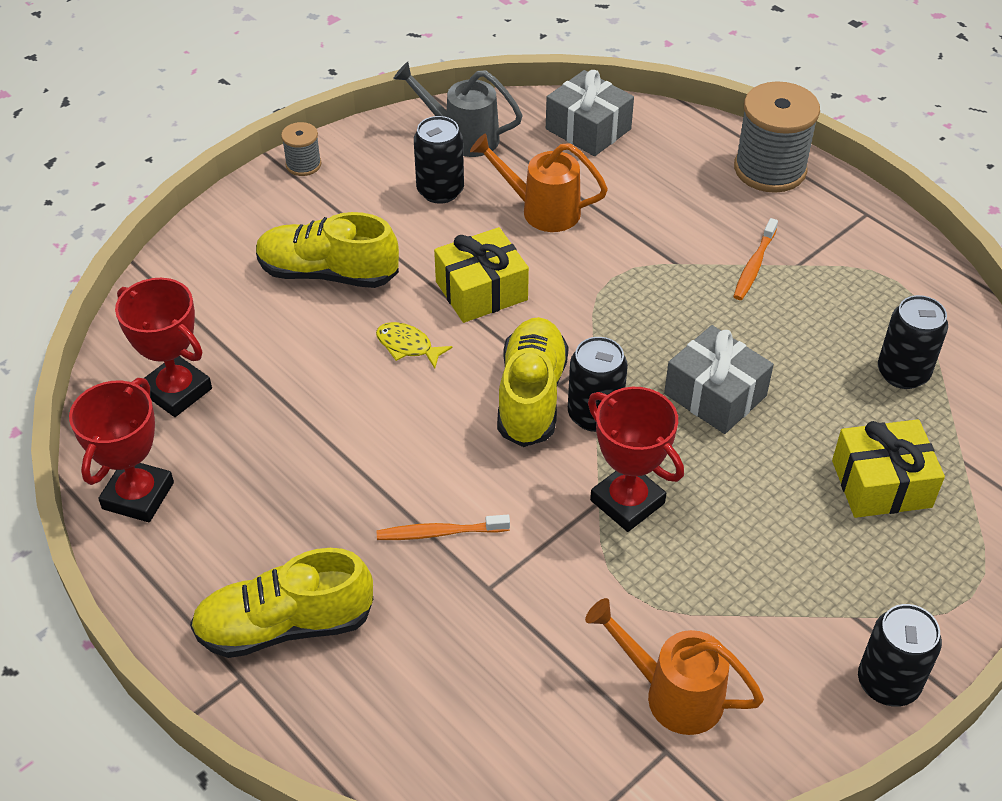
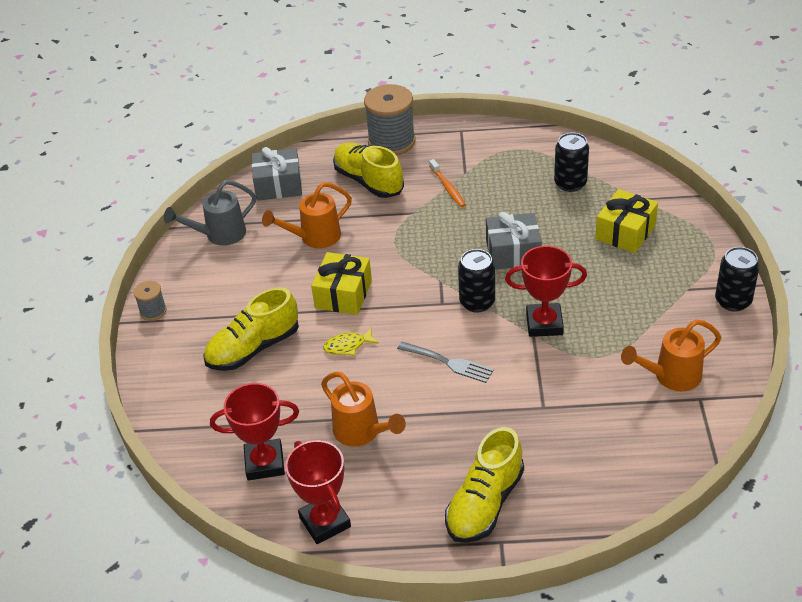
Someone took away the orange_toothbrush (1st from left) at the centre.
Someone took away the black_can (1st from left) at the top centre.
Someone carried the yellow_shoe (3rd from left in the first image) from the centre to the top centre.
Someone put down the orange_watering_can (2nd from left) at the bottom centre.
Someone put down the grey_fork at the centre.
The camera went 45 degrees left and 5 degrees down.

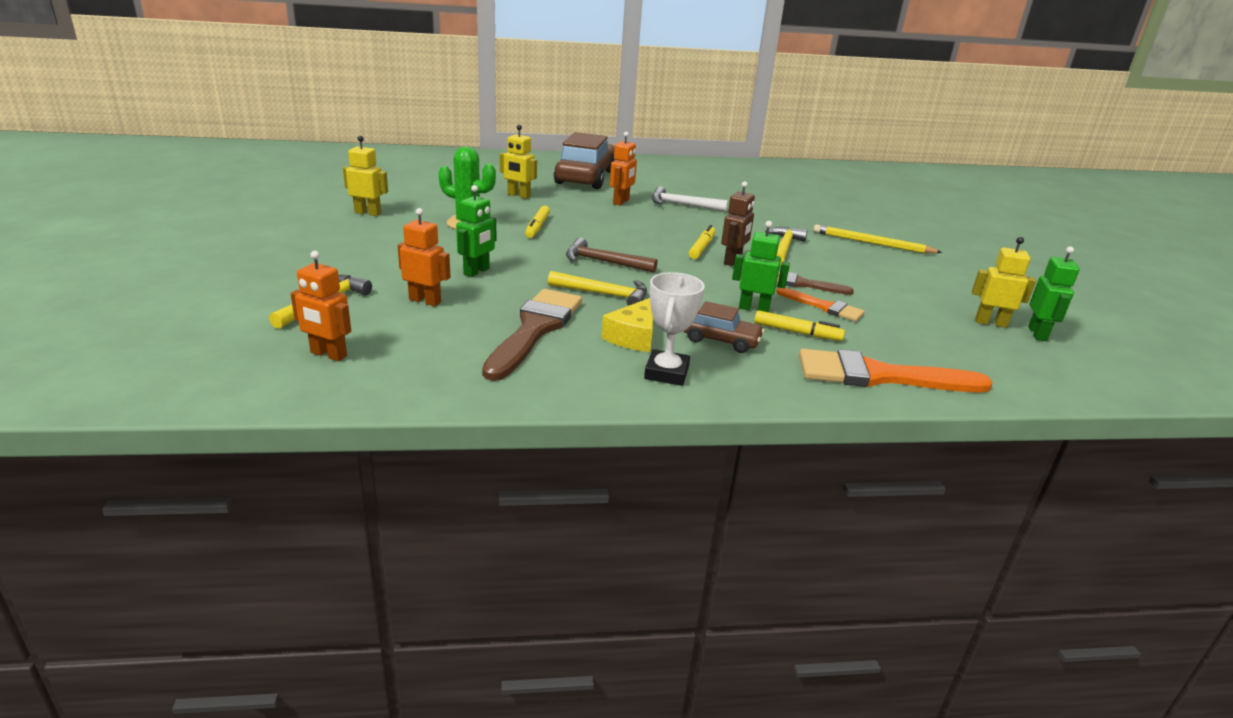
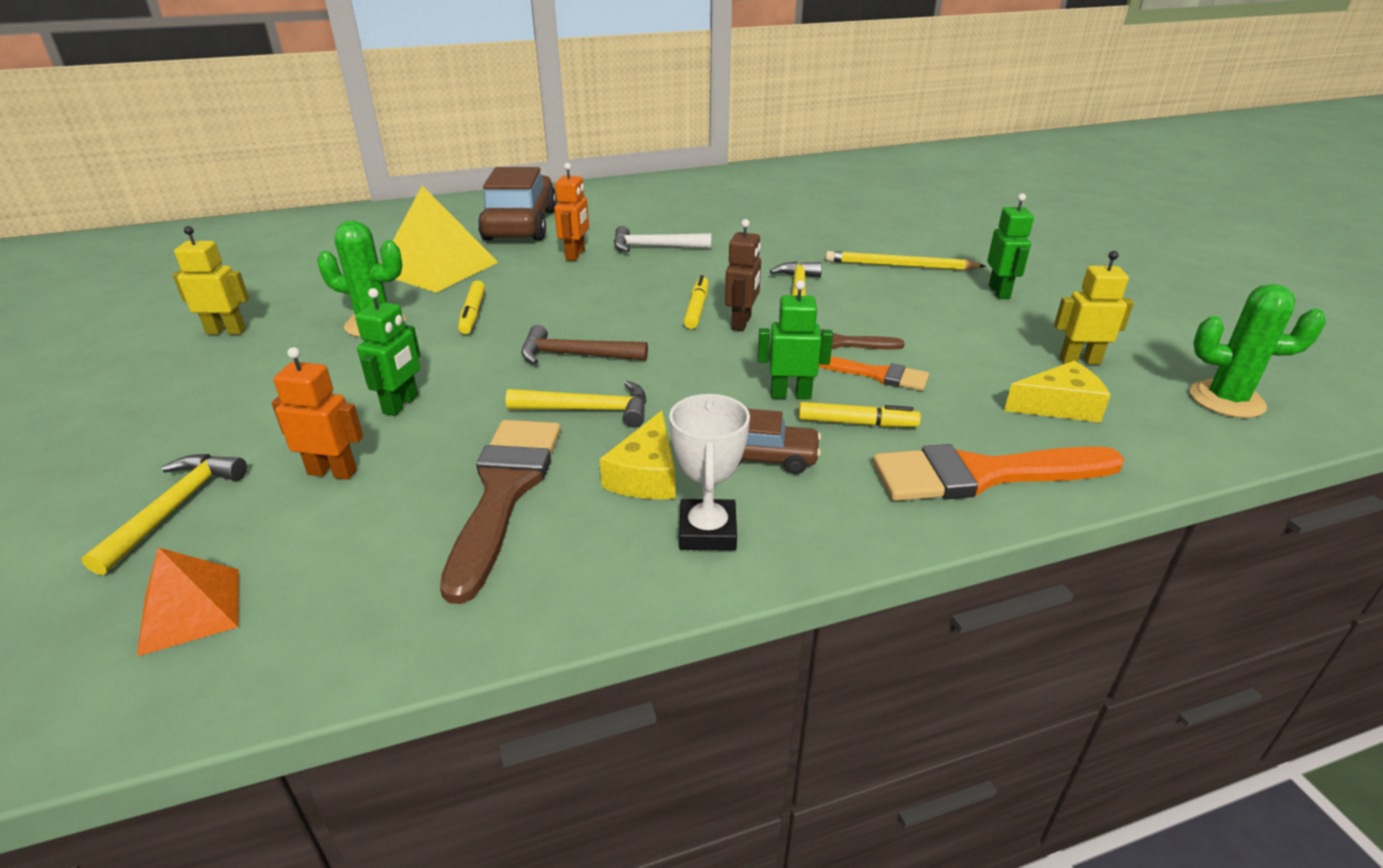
Someone swapped the orange_robot (1st from left) at the middle left for the orange_pyramid at the bottom left.
Someone swapped the yellow_robot (2nd from left) at the top centre for the yellow_pyramid at the top left.
Someone carried the green_robot (3rd from left) from the middle right to the top right.
Someone put down the yellow_cheese (2nd from left) at the middle right.
Someone put down the green_cactus (2nd from left) at the middle right.
The camera went 10 degrees left and 5 degrees up.

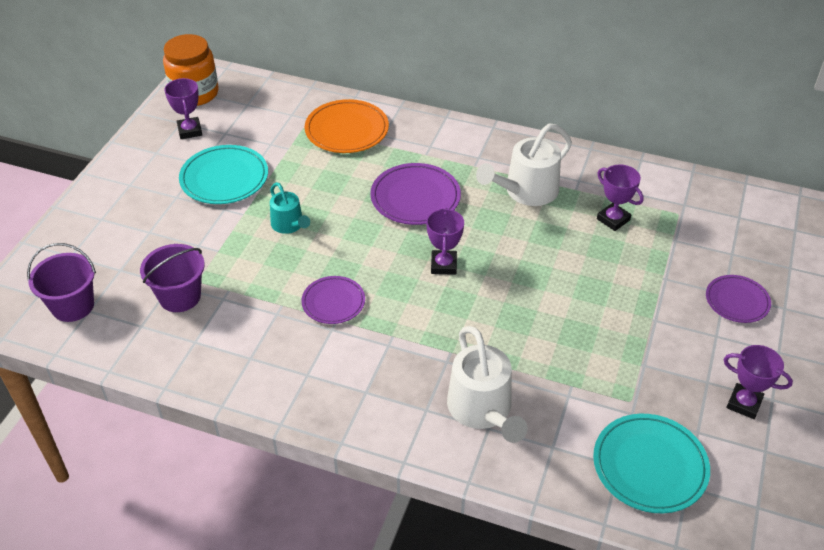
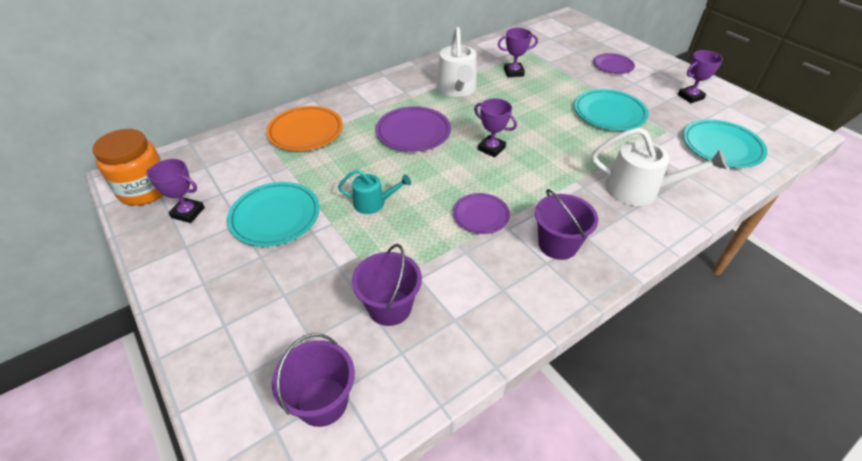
Someone put down the purple_bucket (3rd from left) at the centre.
Someone put down the turquoise_plate (2nd from left) at the top right.
The camera went 55 degrees left and 0 degrees up.

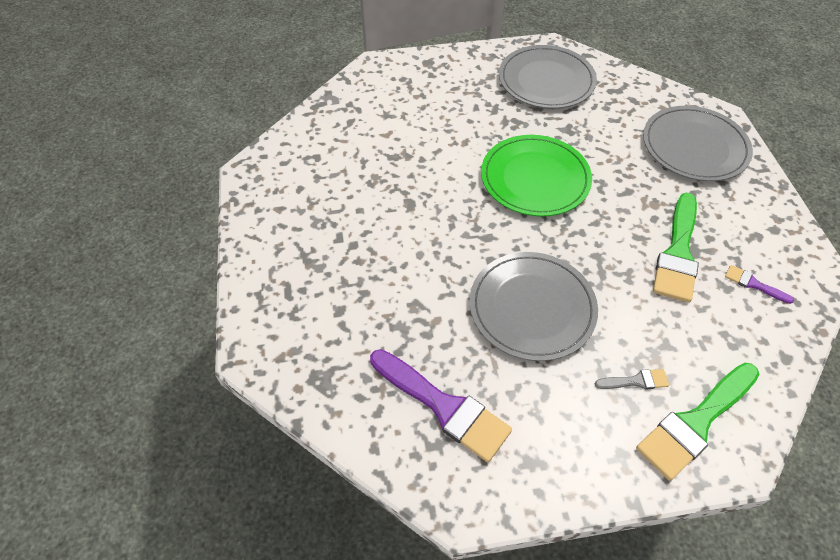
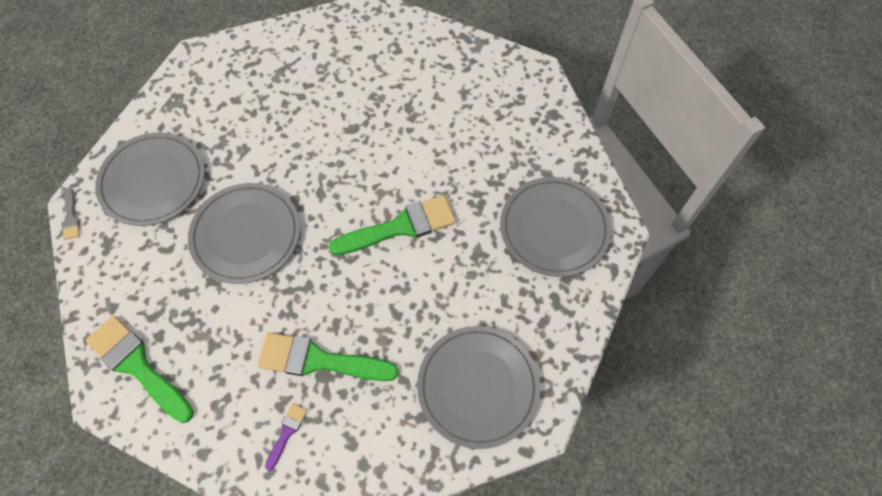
Someone swapped the purple_brush (1st from left) at the bottom centre for the grey_plate (1st from left) at the middle left.
Someone swapped the green_plate at the top centre for the green_brush (3rd from left) at the centre.
Someone carried the grey_brush from the bottom right to the middle left.
The camera went 80 degrees right and 10 degrees up.

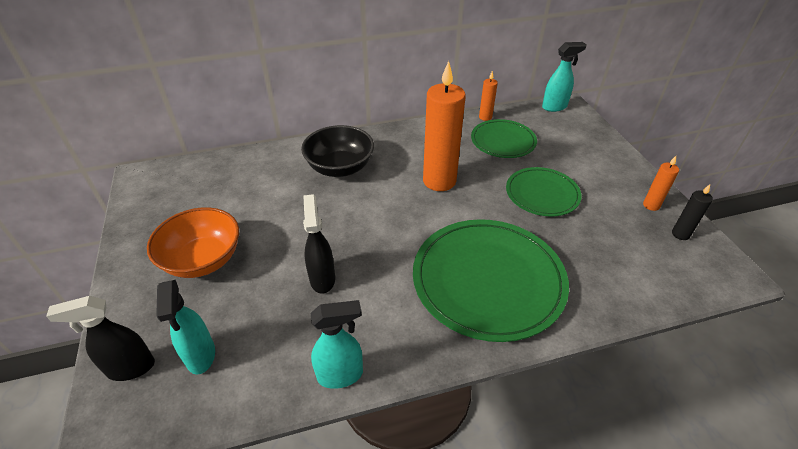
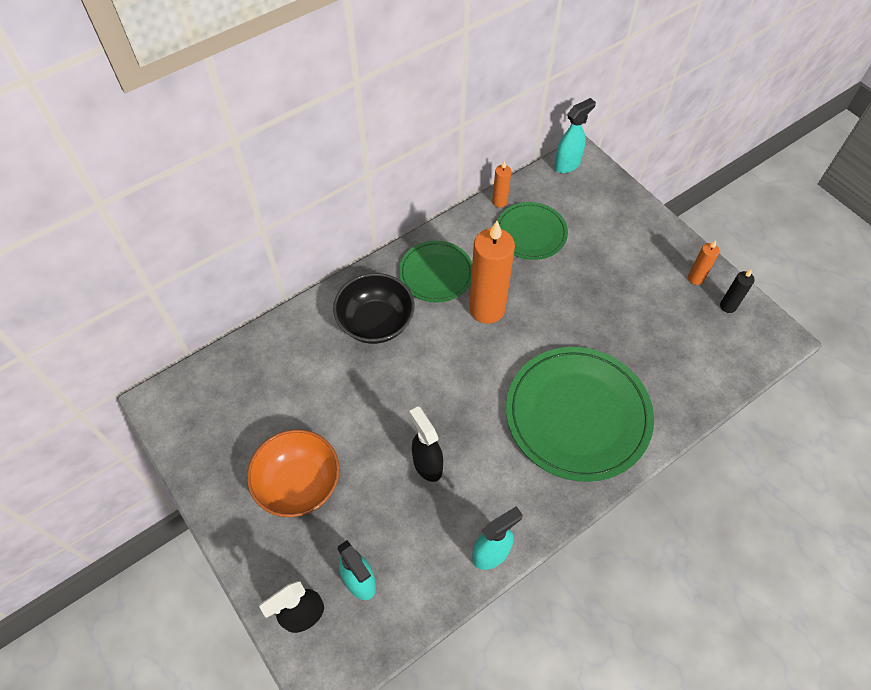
Someone carried the green_plate (3rd from left in the first image) from the middle right to the centre.
The camera went 20 degrees left and 15 degrees up.

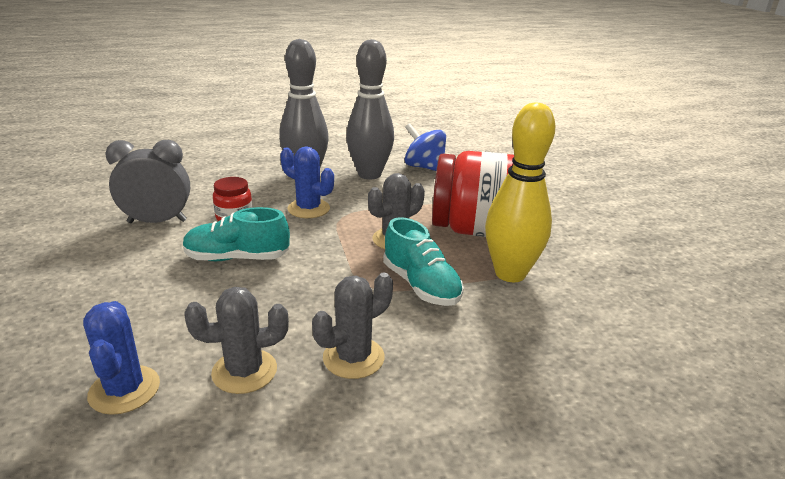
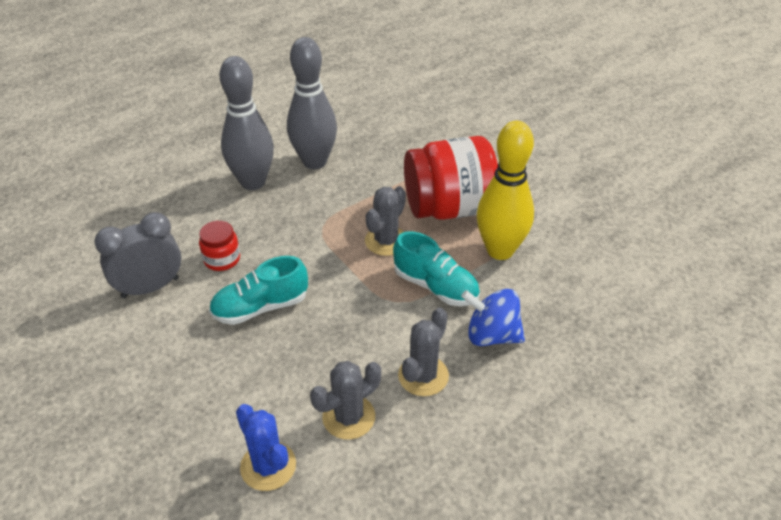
Someone took away the blue_cactus (2nd from left) at the centre.
Someone carried the blue_spinning_top from the top centre to the centre.
The camera went 20 degrees left and 15 degrees up.

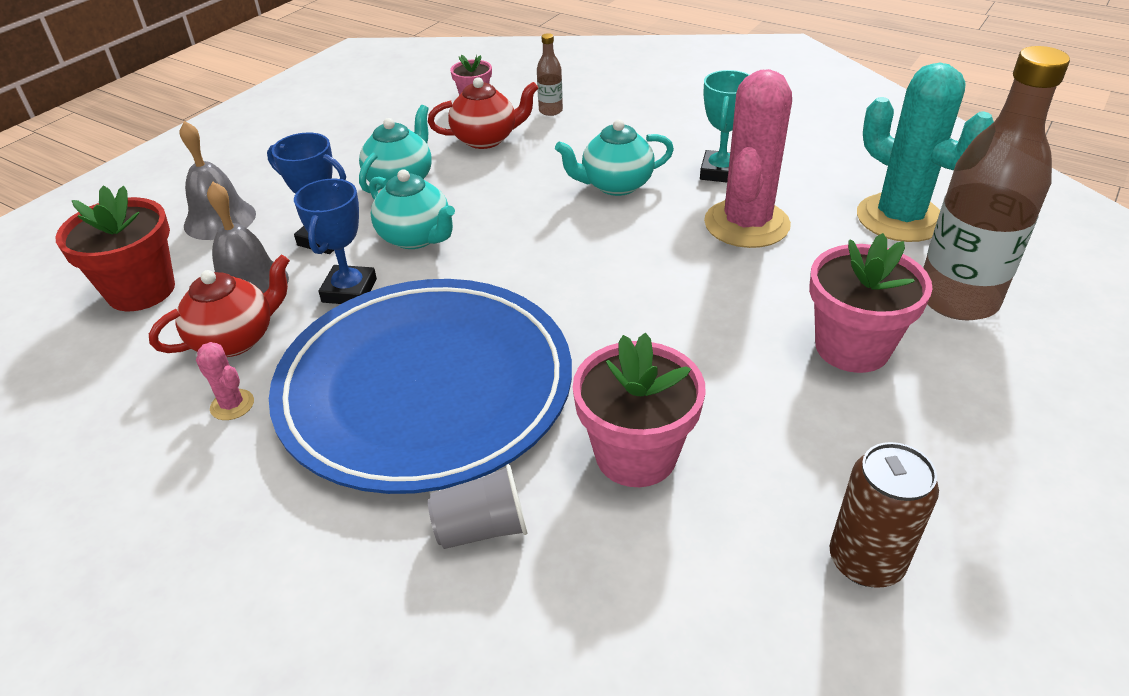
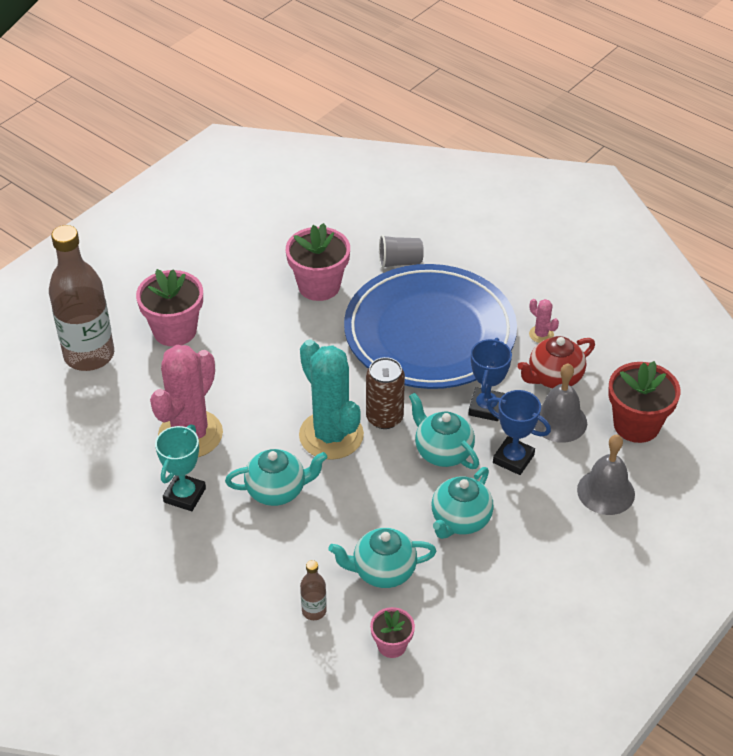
Someone repainted the red_teapot (2nd from left) at the top centre, which became the turquoise_teapot (2nd from left) at the bottom centre.
Someone carried the brown_can from the bottom right to the centre.
Someone carried the turquoise_cactus from the top right to the centre.
The camera went 175 degrees left and 5 degrees up.

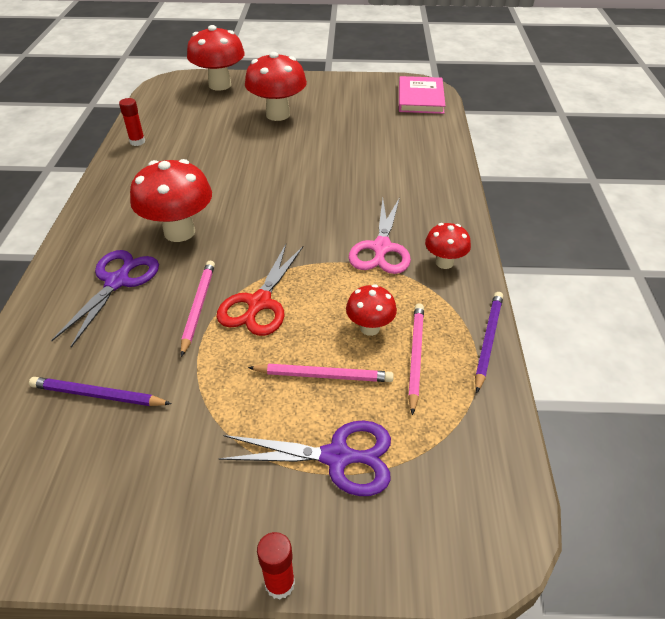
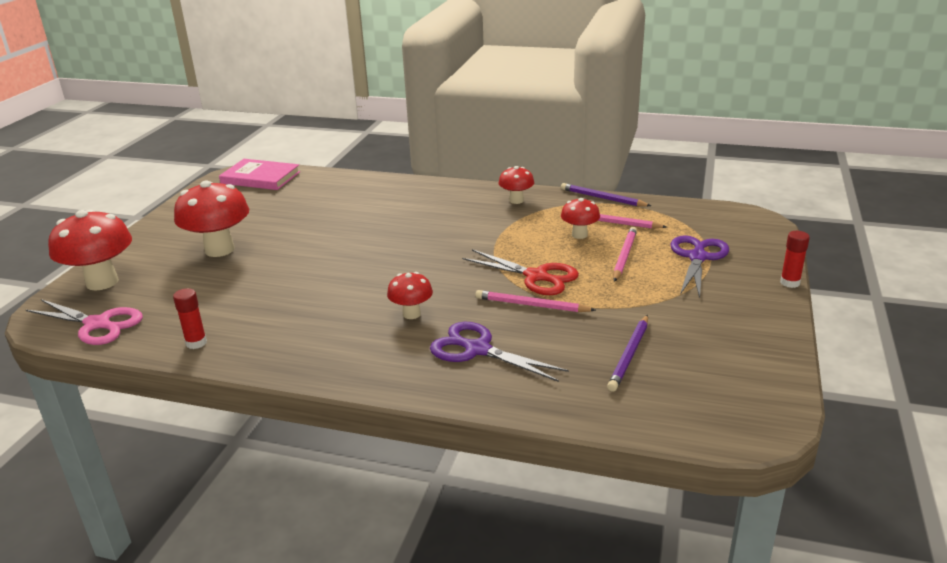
Someone scaled the red_mushroom (1st from left in the first image) at the top left by 0.54.
Someone carried the pink_scissors from the centre to the middle left.
The camera went 75 degrees left and 15 degrees down.

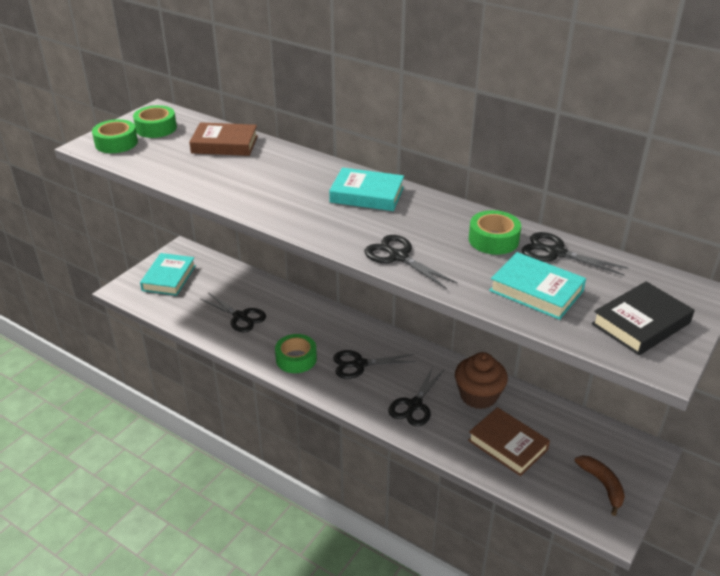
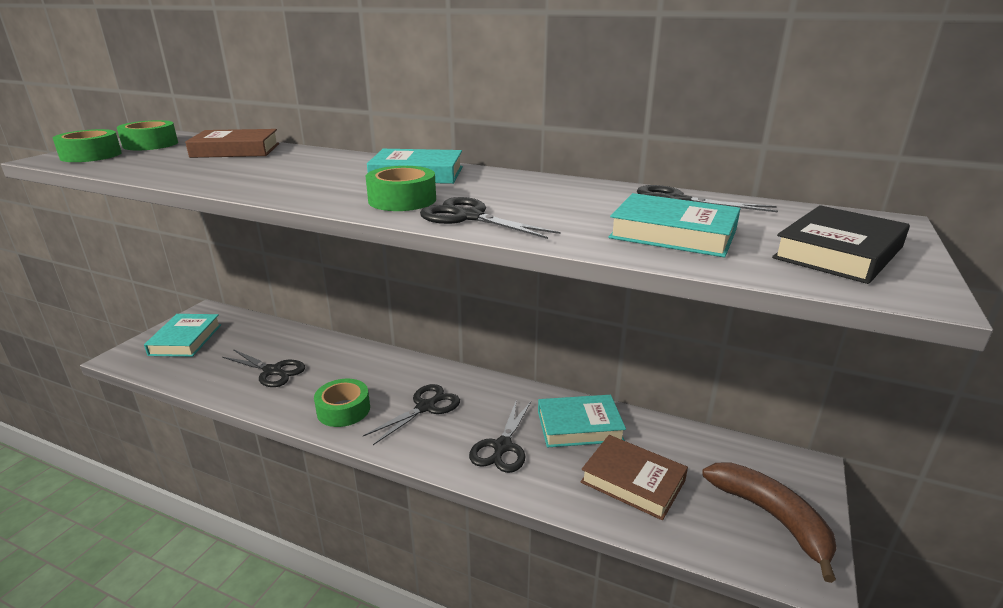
Someone rotated the black_scissors (2nd from left) at the centre by 150 degrees clockwise.
Someone swapped the brown_cupcake at the middle right for the turquoise_book (3rd from left) at the bottom centre.
Someone carried the green_tape (4th from left) from the middle right to the top centre.
Someone scaled the brown_banana at the bottom right by 1.52.
The camera went 10 degrees left and 10 degrees down.

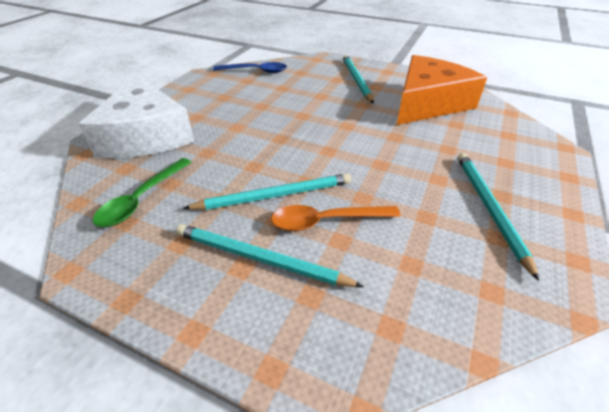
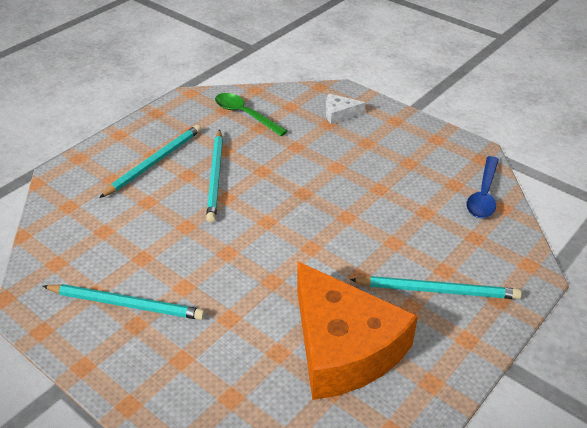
Someone scaled the white_cheese at the top left by 0.41.
Someone took away the orange_spoon at the centre.
The camera went 105 degrees right and 0 degrees up.

